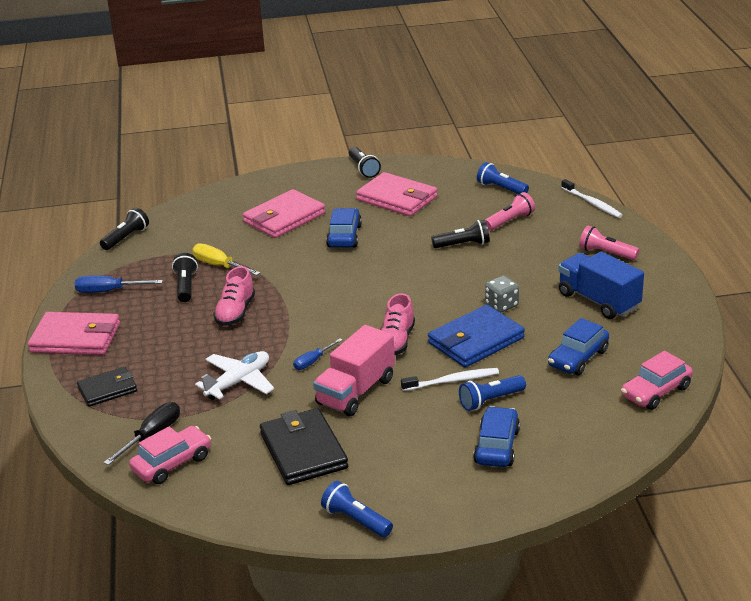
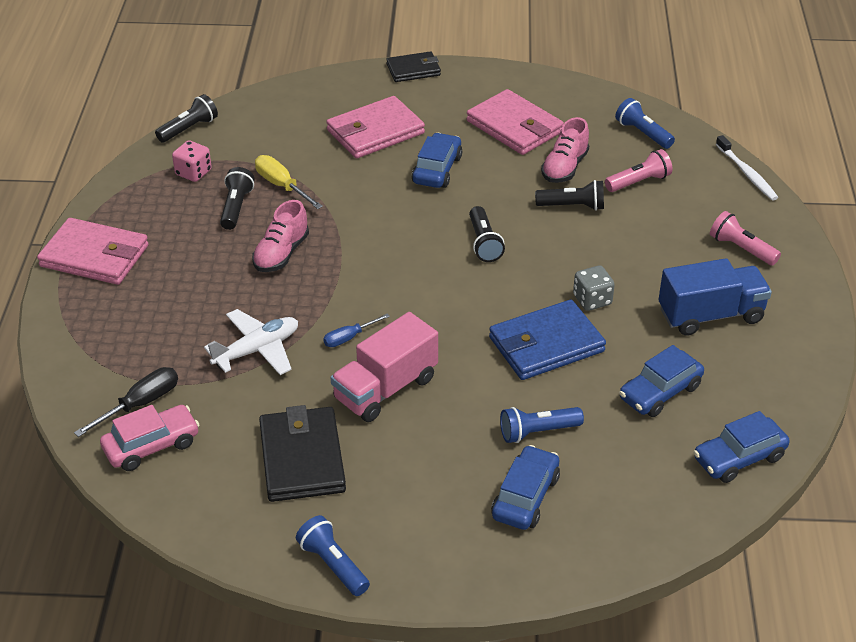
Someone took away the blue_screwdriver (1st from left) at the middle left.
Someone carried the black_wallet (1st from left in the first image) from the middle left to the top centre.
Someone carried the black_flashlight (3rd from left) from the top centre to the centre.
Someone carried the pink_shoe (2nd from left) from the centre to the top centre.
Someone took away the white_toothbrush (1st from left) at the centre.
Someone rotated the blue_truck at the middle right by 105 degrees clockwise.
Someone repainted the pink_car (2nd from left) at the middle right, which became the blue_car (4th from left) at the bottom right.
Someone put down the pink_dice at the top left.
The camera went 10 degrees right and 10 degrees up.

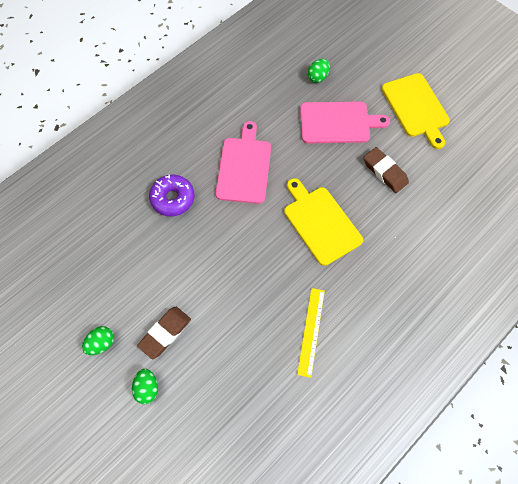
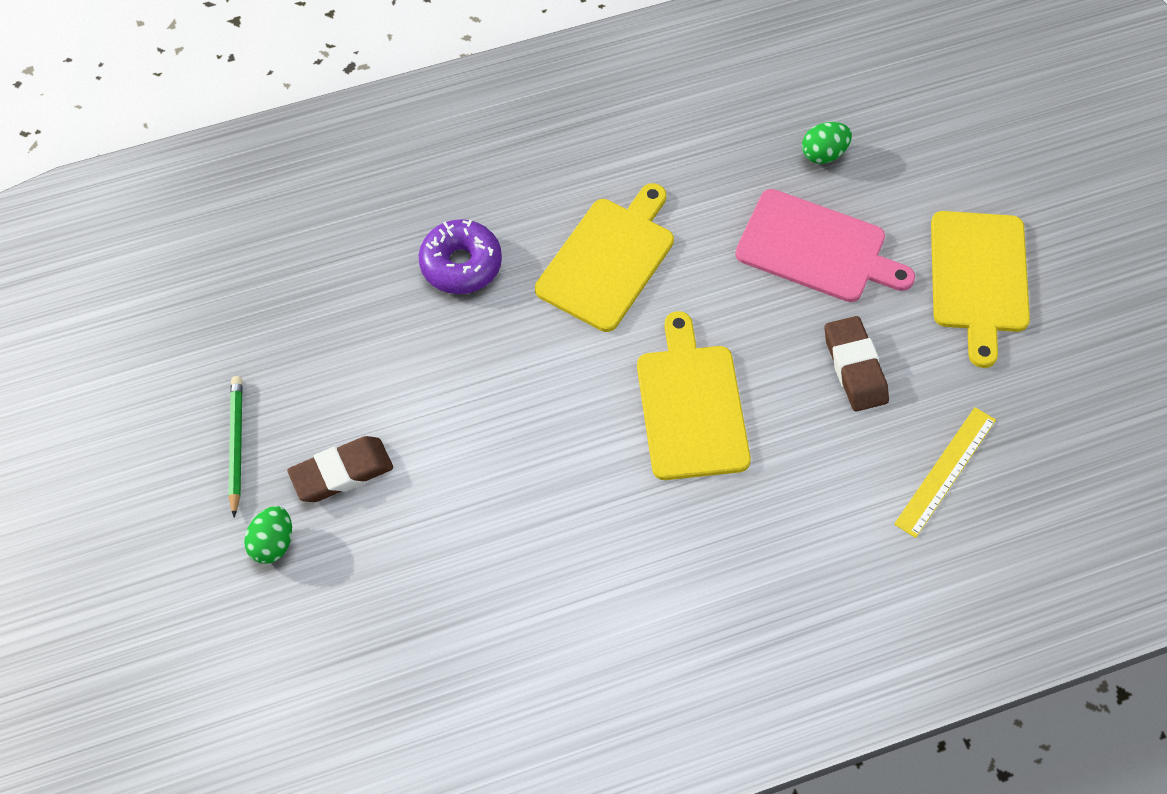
Someone swapped the green_egg (1st from left) at the bottom left for the green_pencil at the middle left.
Someone repainted the pink_cutting_board (1st from left) at the centre, which became the yellow_cutting_board (1st from left) at the top centre.
Someone carried the yellow_ruler from the bottom centre to the middle right.
The camera went 25 degrees right and 5 degrees down.

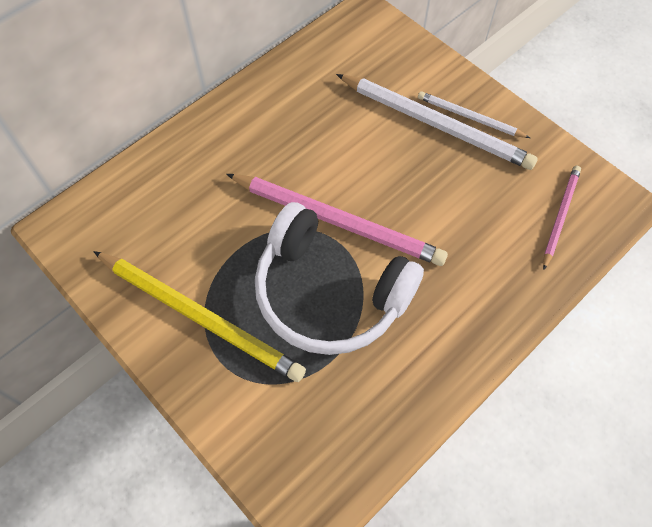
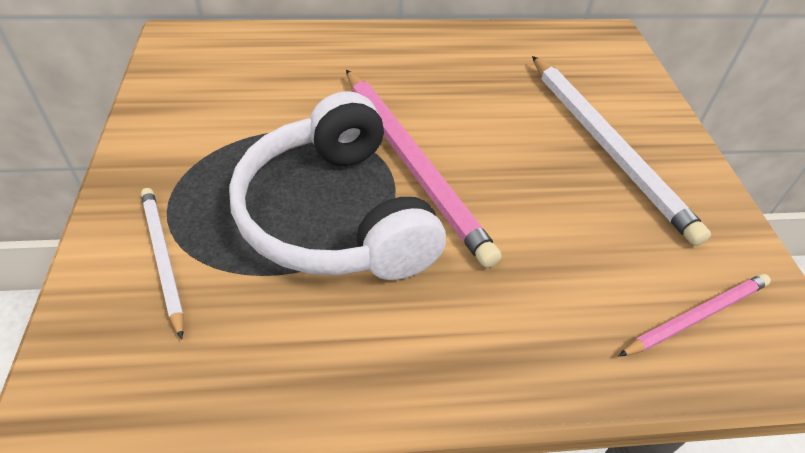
Someone took away the yellow_pencil at the middle left.
Someone carried the white_pencil (2nd from left in the first image) from the top right to the middle left.
The camera went 35 degrees right and 15 degrees down.

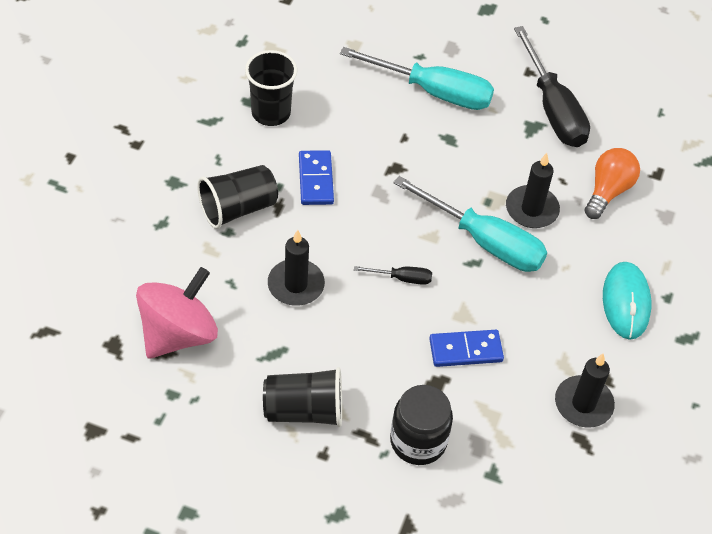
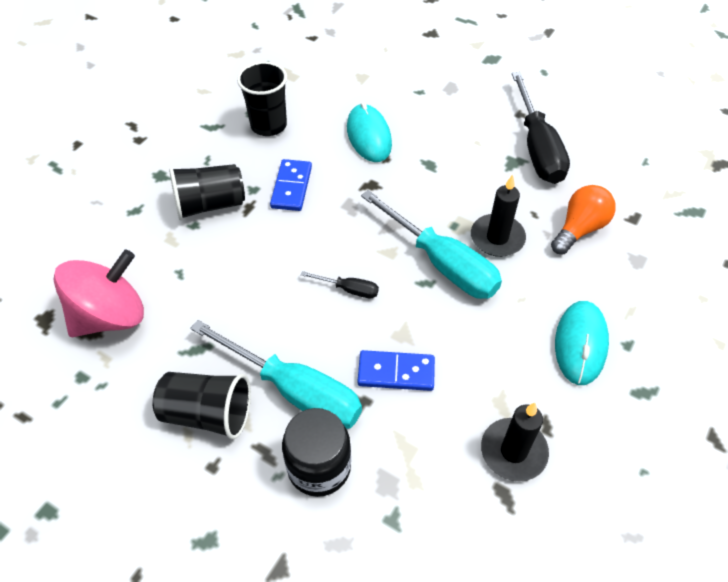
Someone took away the black_candle (1st from left) at the centre.
Someone carried the turquoise_screwdriver (1st from left) from the top centre to the centre.
Someone put down the turquoise_mouse (1st from left) at the top centre.
The camera went 15 degrees right and 0 degrees up.

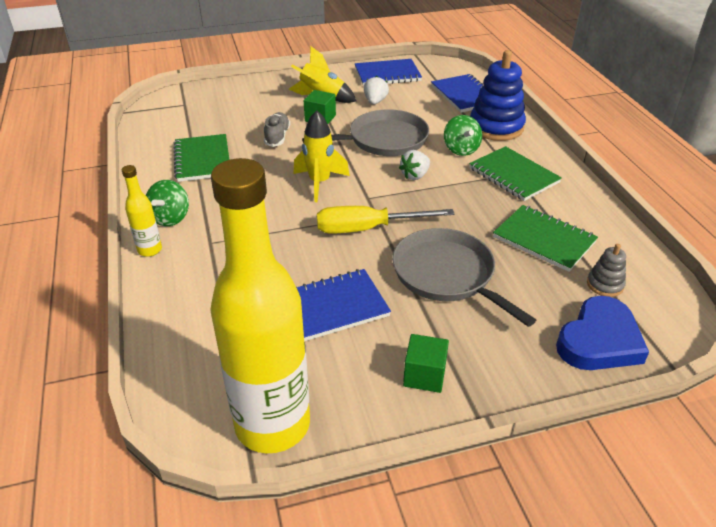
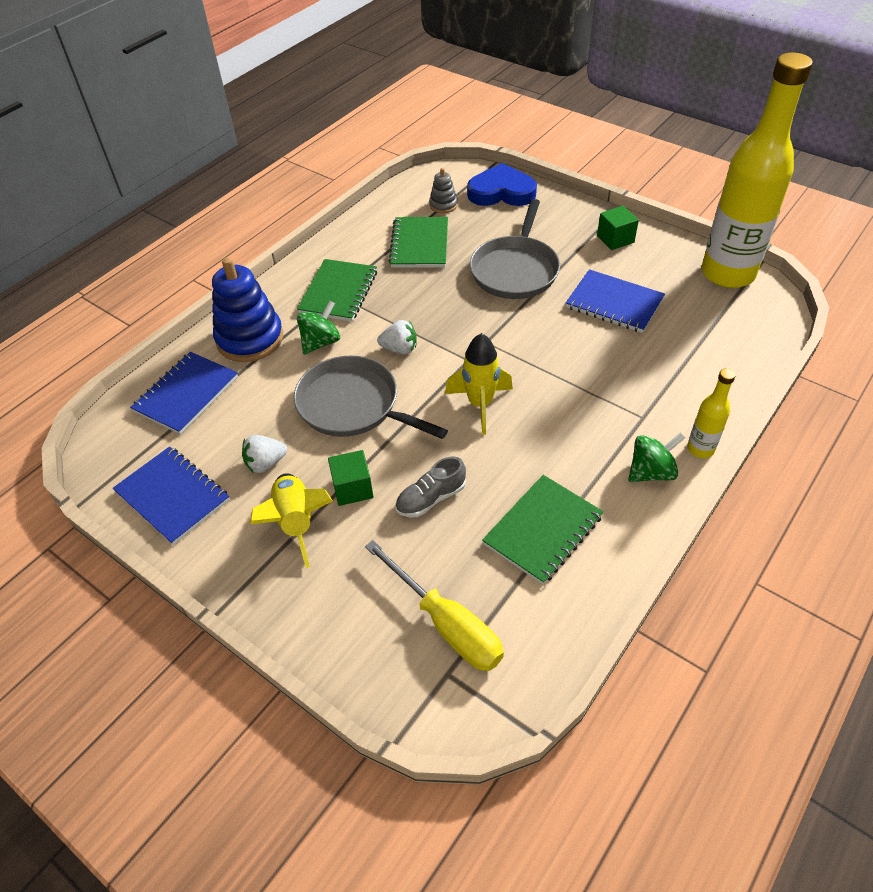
Someone carried the yellow_screwdriver from the centre to the bottom centre.
The camera went 125 degrees left and 10 degrees up.

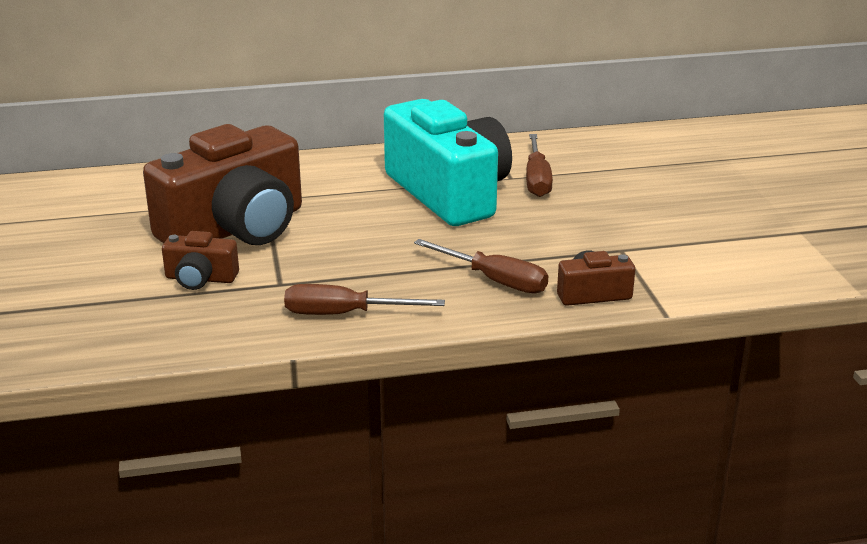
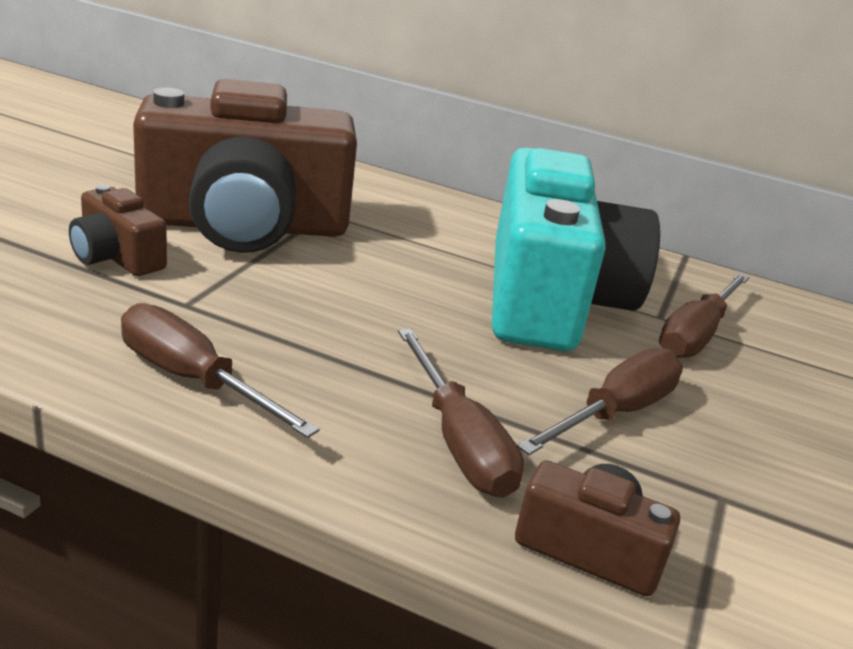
Someone put down the brown_screwdriver (3rd from left) at the middle right.
The camera went 30 degrees right and 0 degrees up.

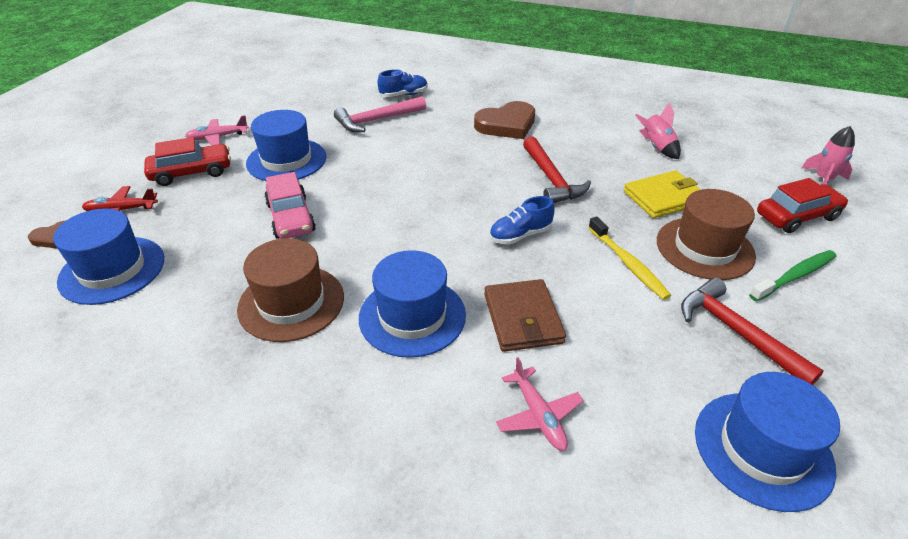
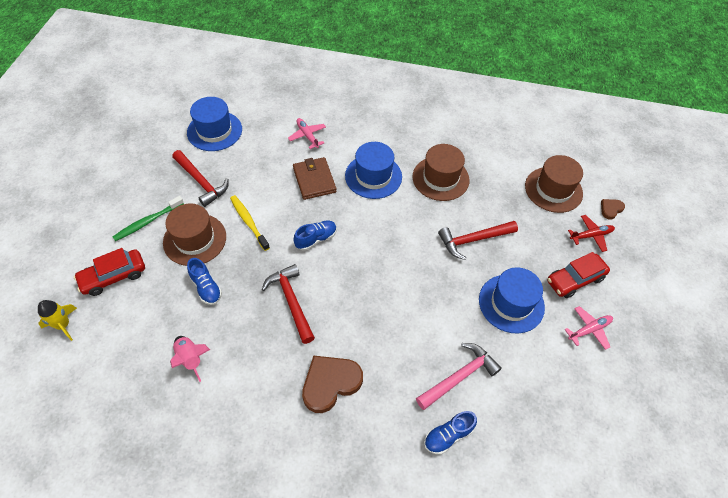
Someone repainted the blue_hat (1st from left) at the middle left, which became the brown_hat (3rd from left) at the middle right.
Someone swapped the pink_car at the middle left for the red_hammer (3rd from left) at the centre.
Someone swapped the yellow_wallet at the middle right for the blue_shoe (1st from left) at the middle left.
Someone repainted the pink_rocket (2nd from left) at the top right, which became the yellow_rocket at the middle left.
The camera went 170 degrees right and 15 degrees up.

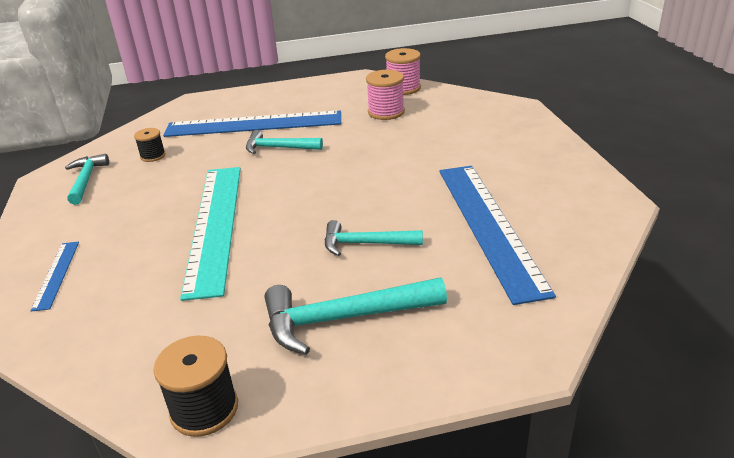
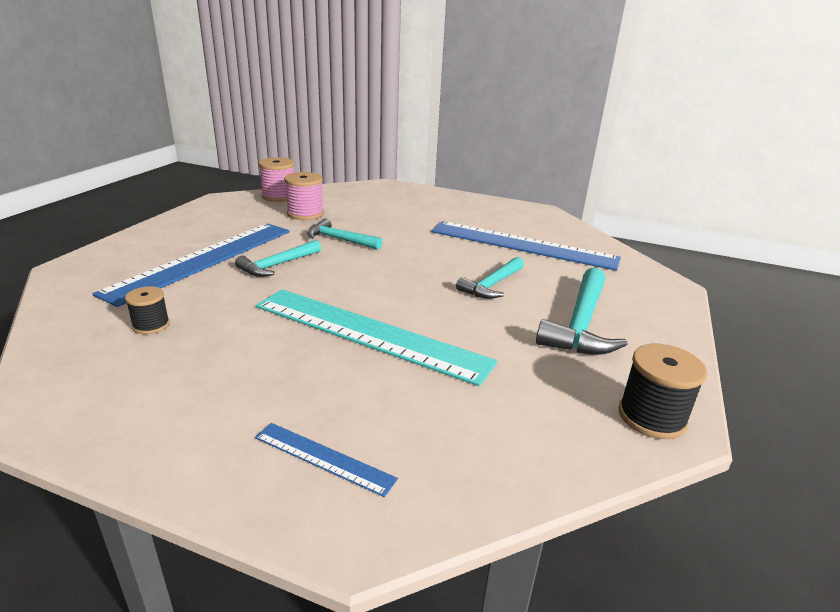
Someone carried the turquoise_hammer (1st from left in the first image) from the middle left to the centre.
The camera went 60 degrees left and 5 degrees down.

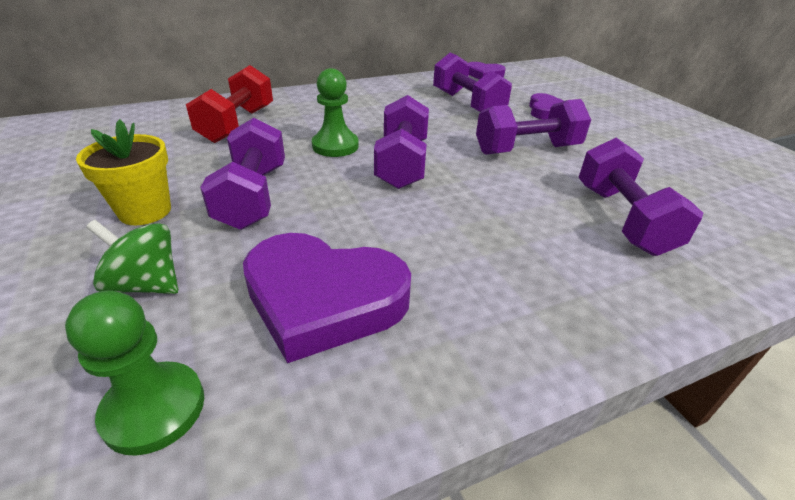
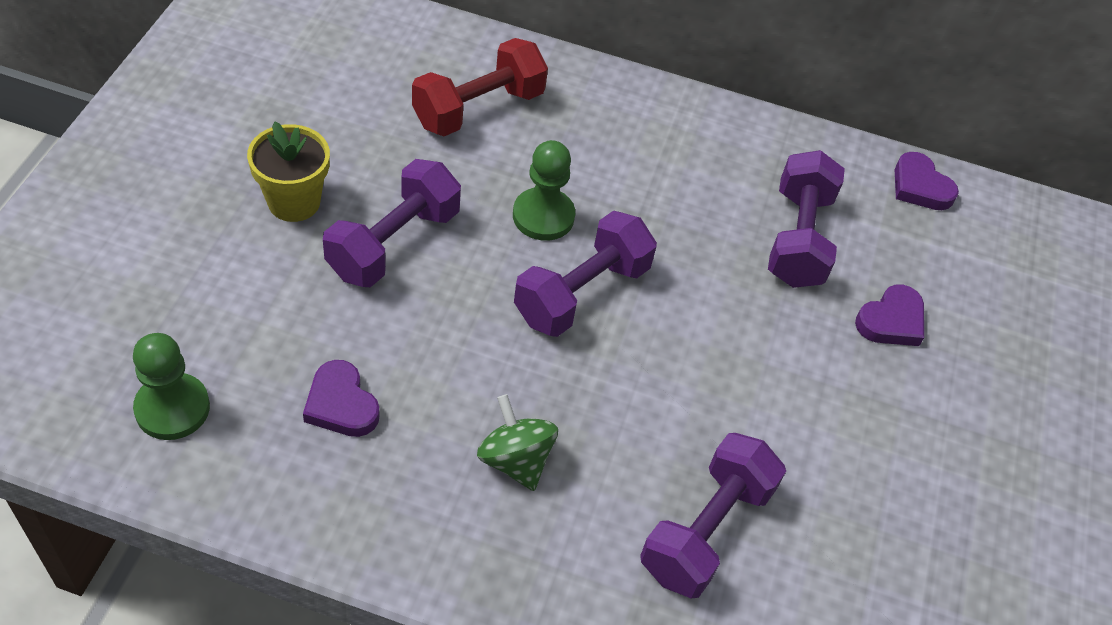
Someone carried the green_spinning_top from the middle left to the bottom centre.
Someone scaled the purple_heart (1st from left) at the centre by 0.53.
Someone took away the purple_dumbbell (4th from left) at the top right.
The camera went 35 degrees right and 15 degrees up.

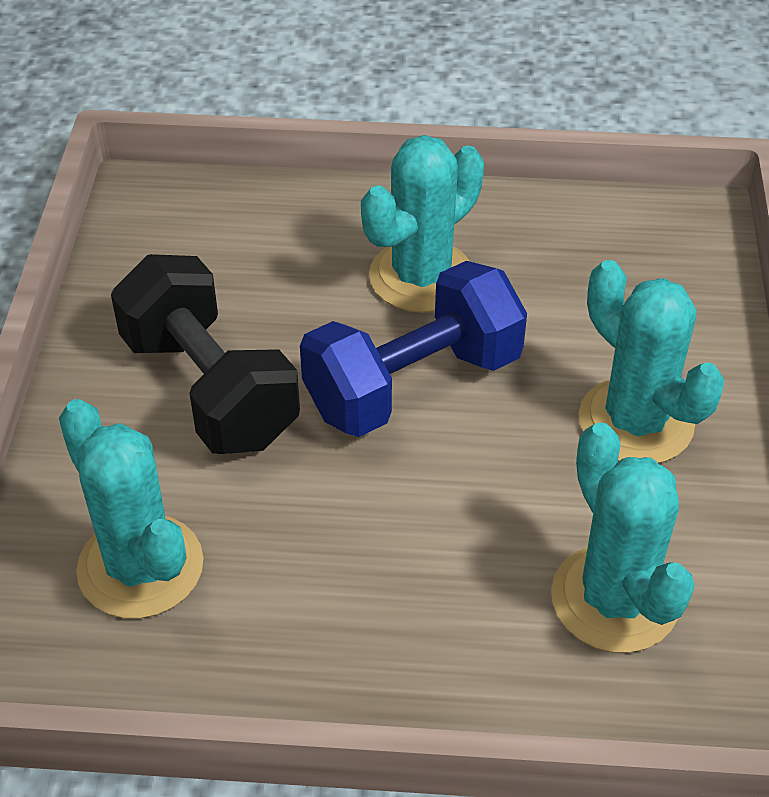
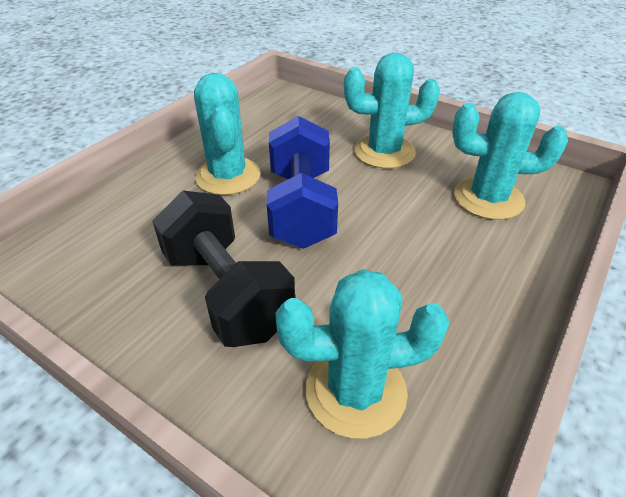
Someone rotated the black_dumbbell at the middle left by 60 degrees clockwise.
The camera went 60 degrees left and 5 degrees down.

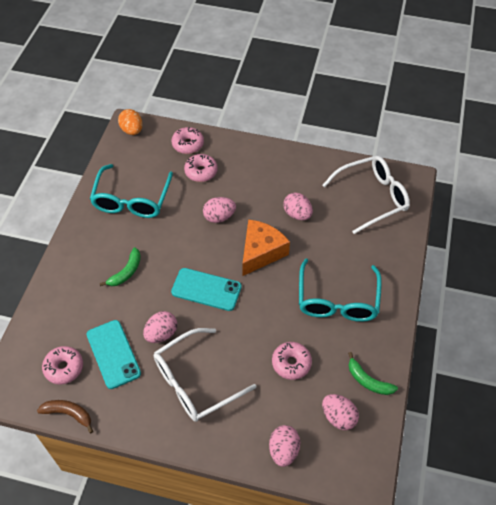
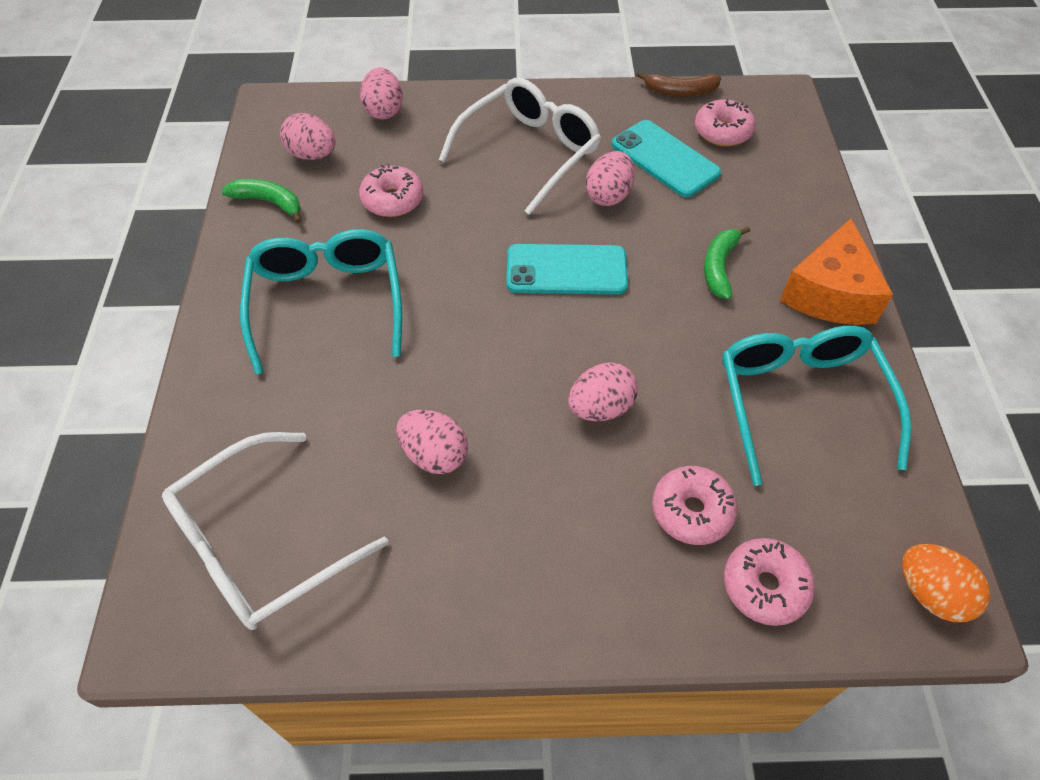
Someone carried the orange_cheese from the centre to the middle right.
The camera went 165 degrees right and 0 degrees up.

